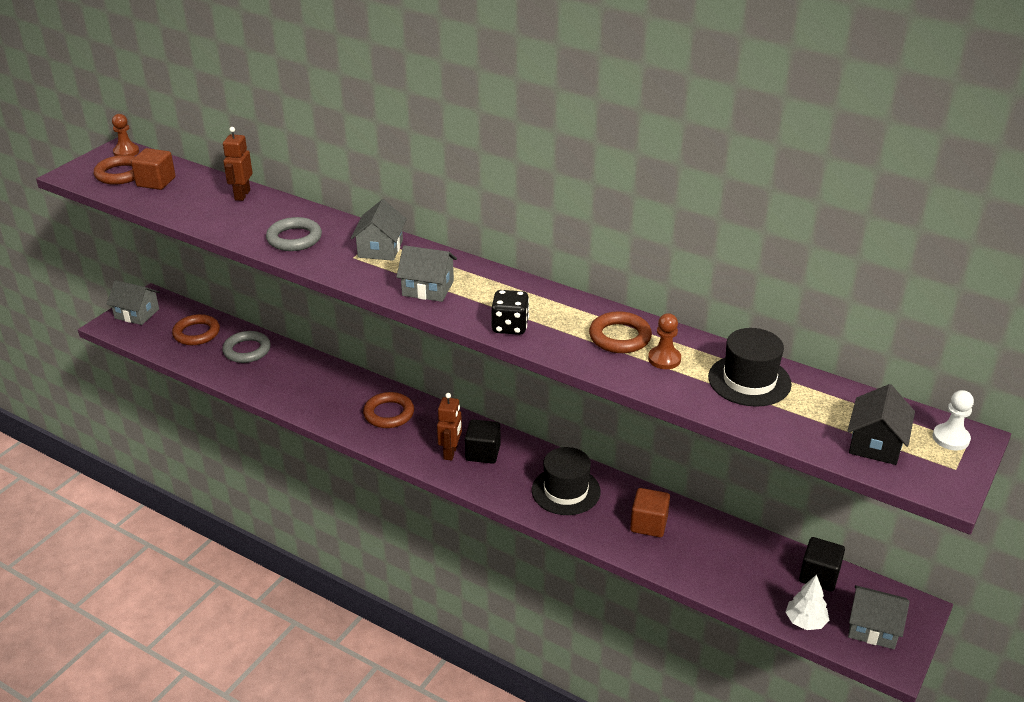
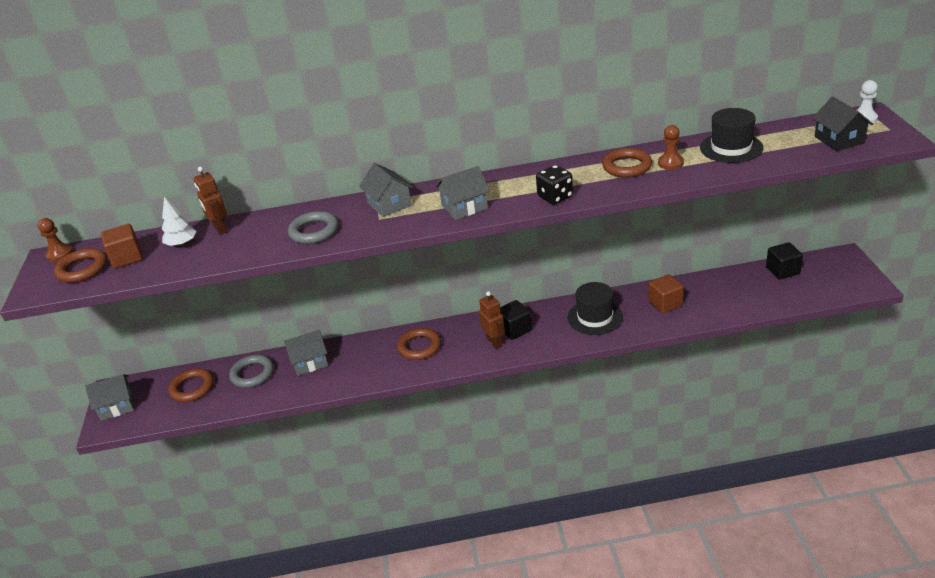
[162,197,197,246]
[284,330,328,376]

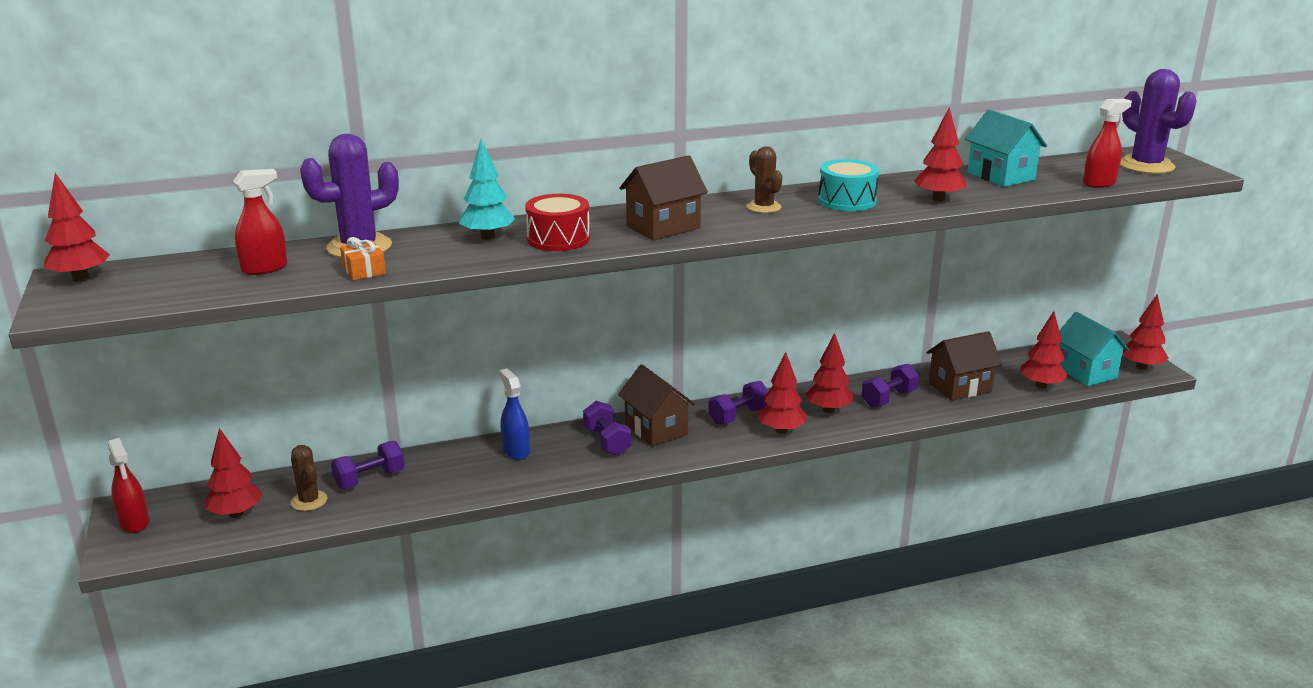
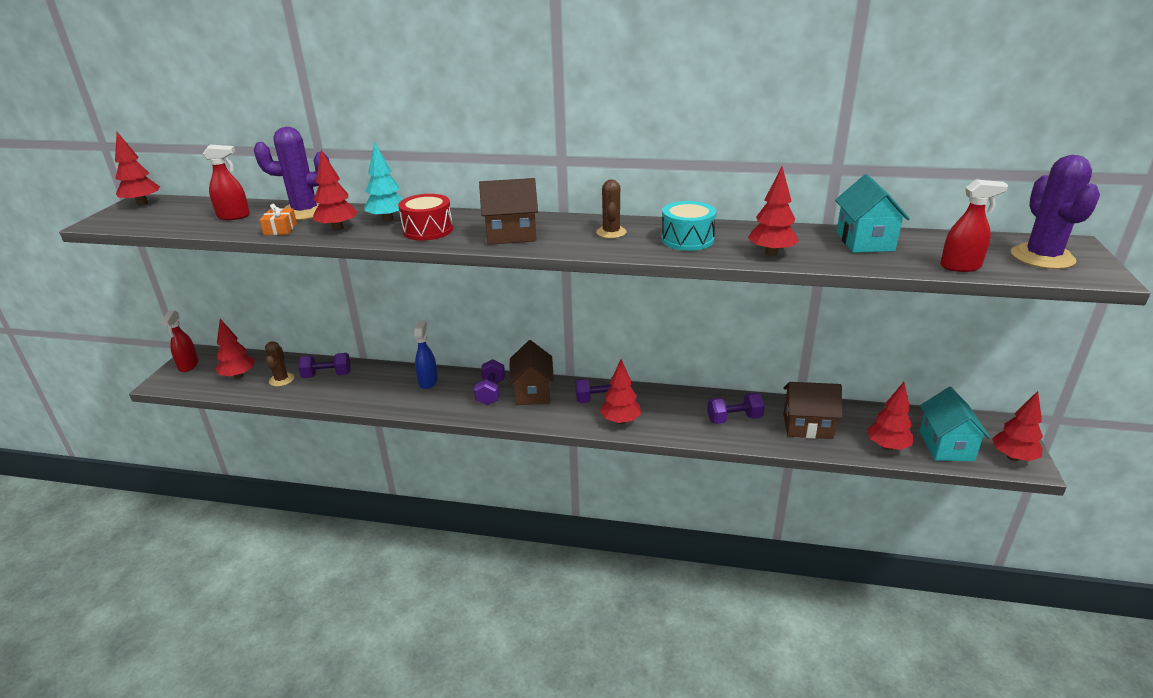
[313,150,358,231]

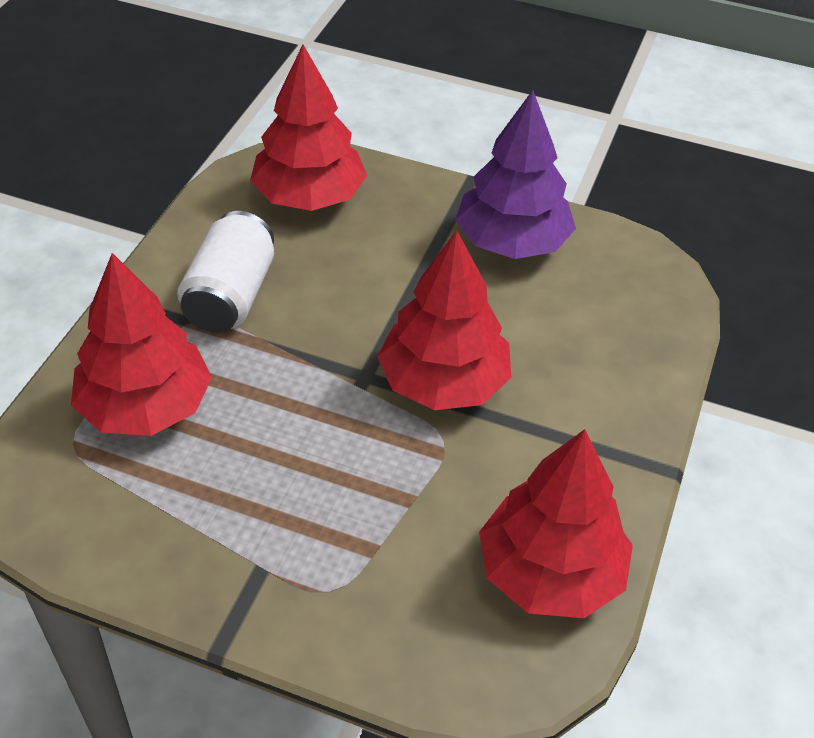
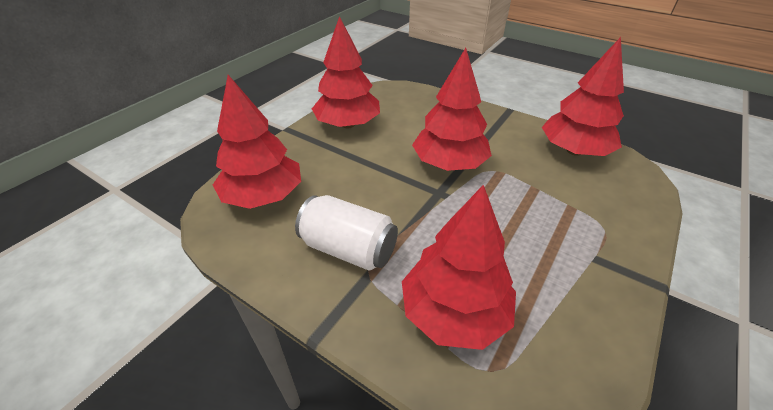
[312,16,380,128]

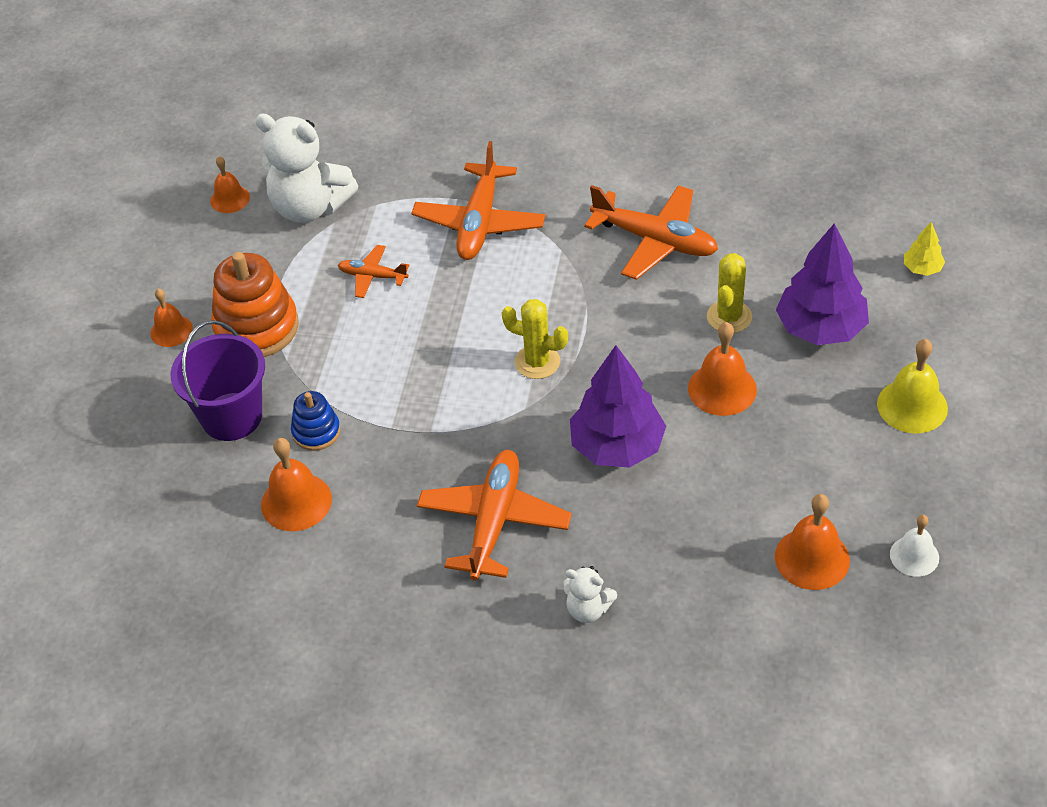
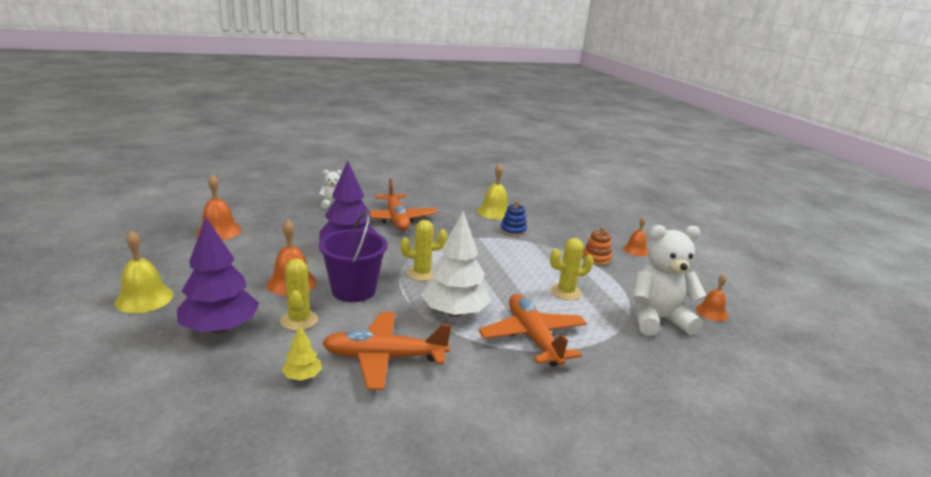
[890,515,939,577] (first image)
[421,211,491,317]
[319,211,387,302]
[282,325,322,381]
[550,238,594,300]
[477,163,508,220]
[582,226,612,265]

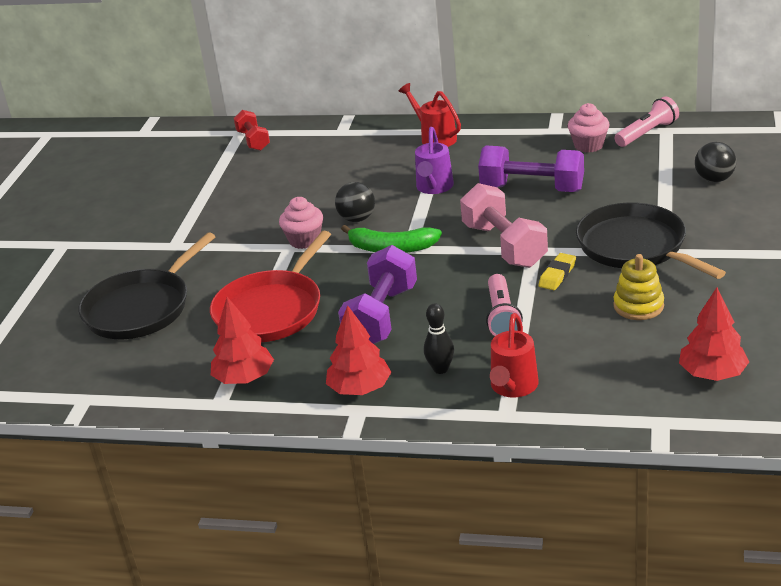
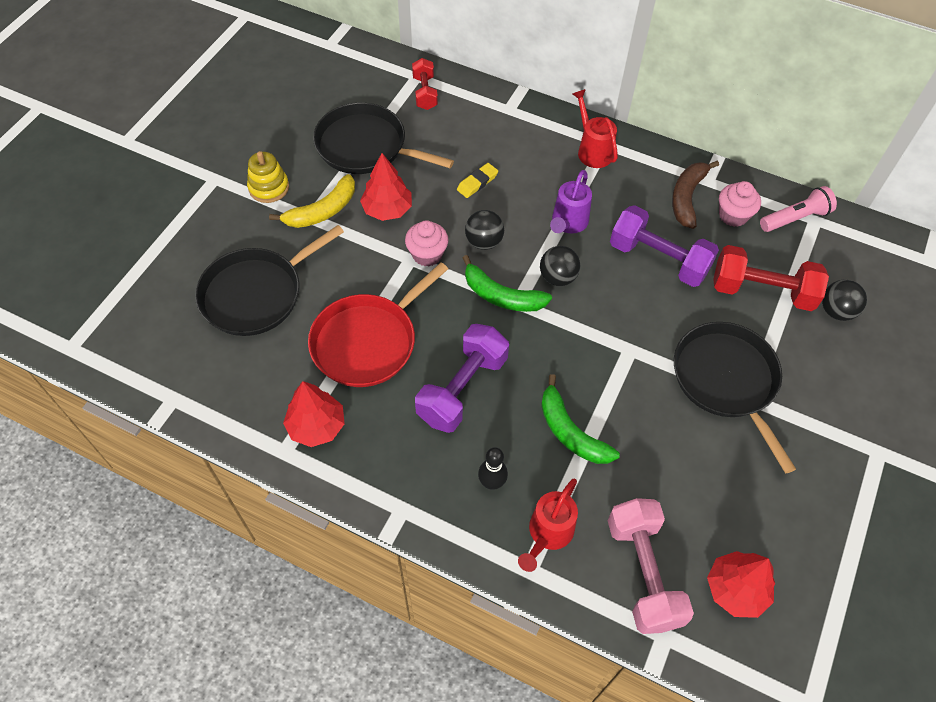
[269,174,355,228]
[313,103,454,174]
[540,246,580,286]
[672,161,719,229]
[713,245,829,311]
[360,153,412,221]
[608,498,694,634]
[457,163,498,198]
[247,151,289,203]
[541,374,620,464]

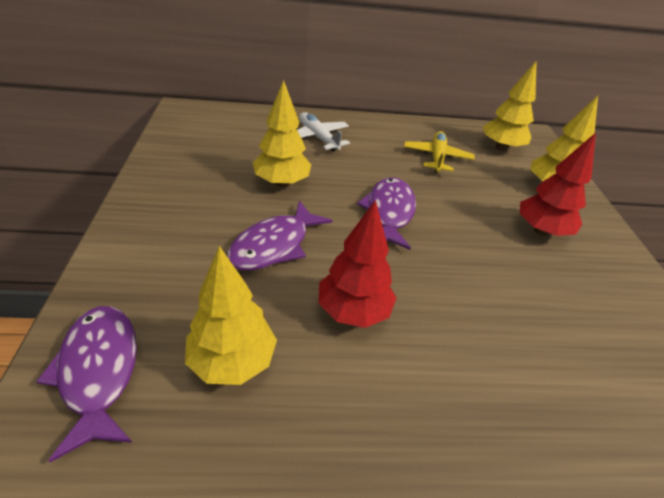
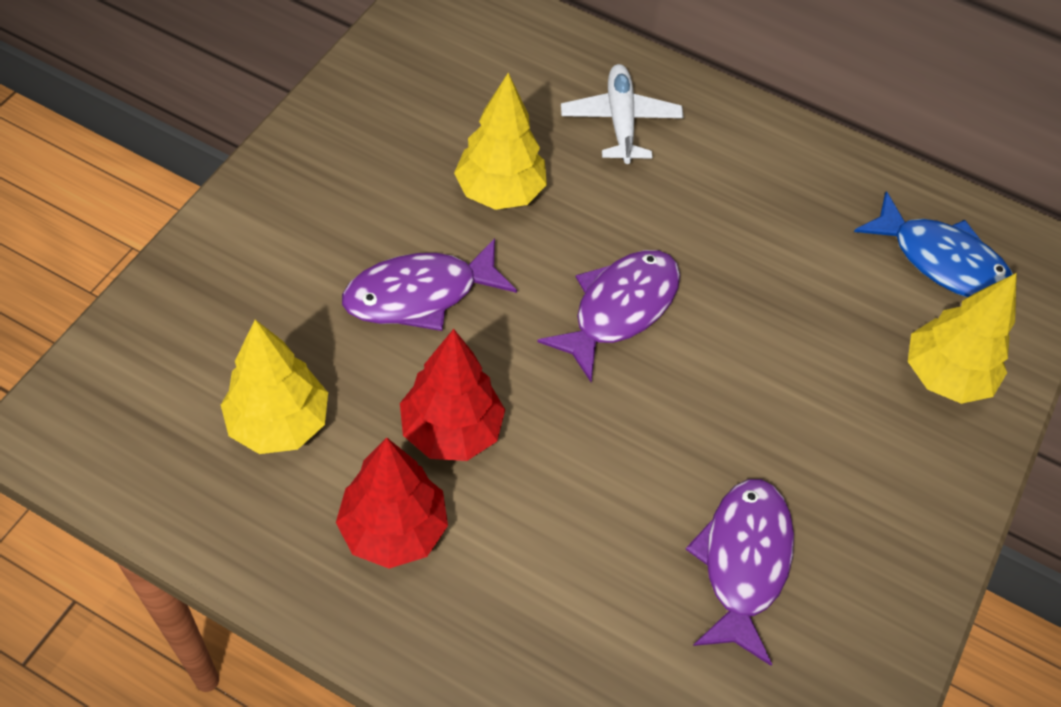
[404,131,475,173] (first image)
[686,479,794,666]
[336,437,448,568]
[854,191,1017,298]

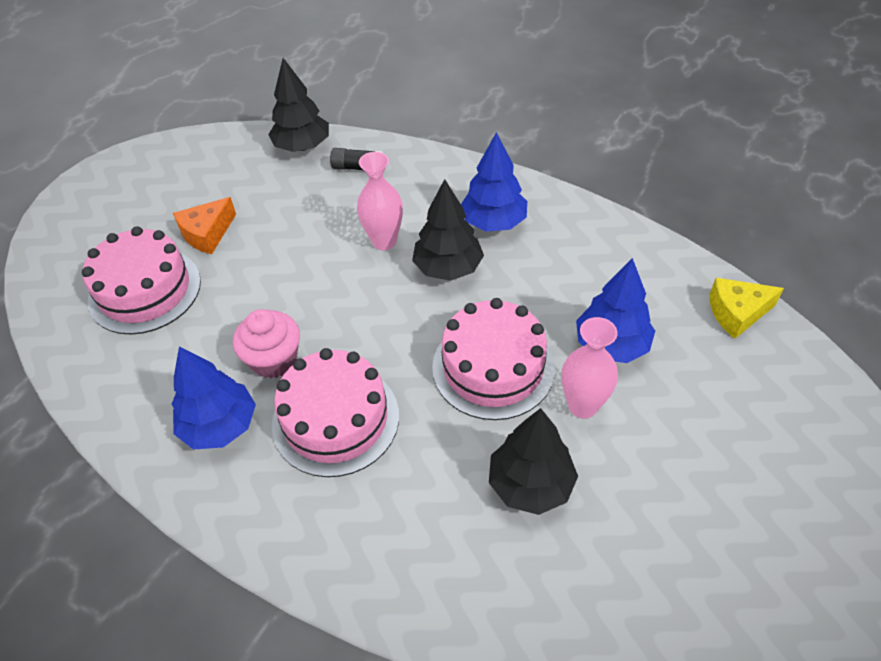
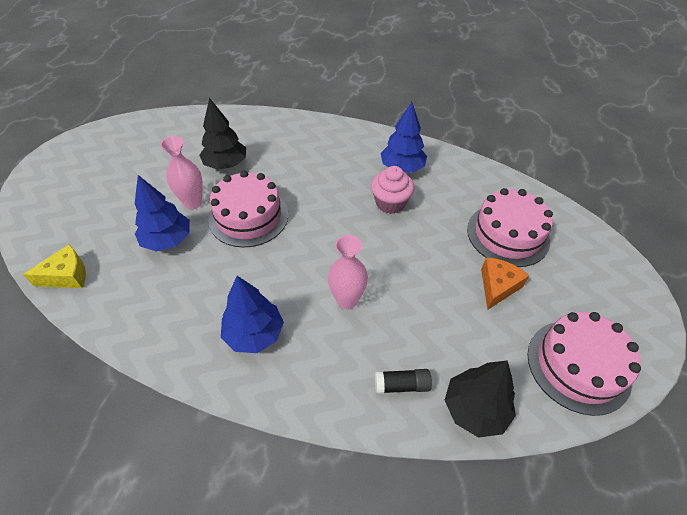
[412,179,484,281] (first image)
[527,312,641,416]

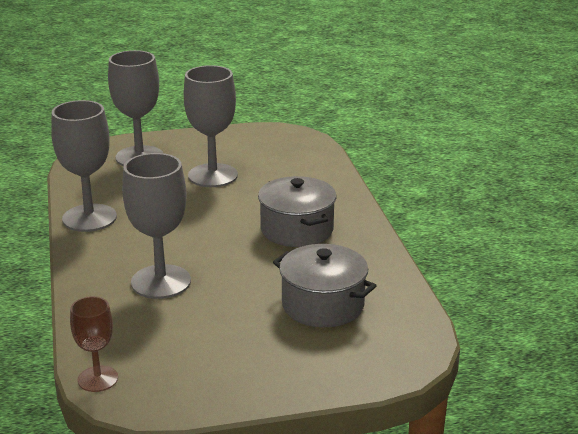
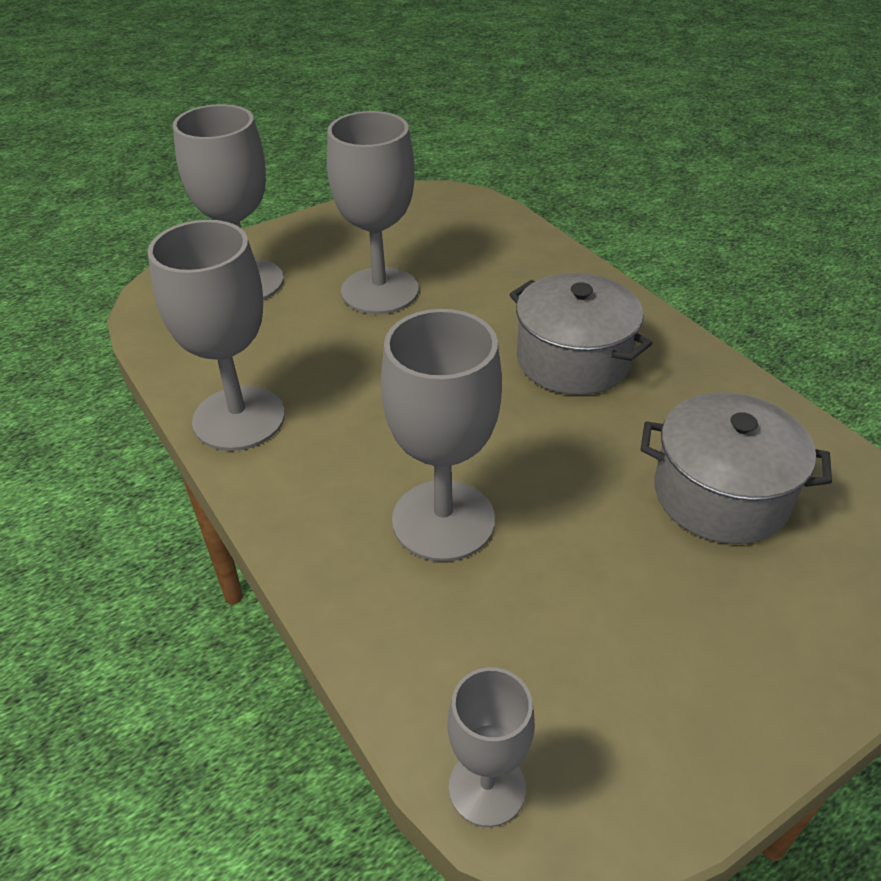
[447,667,535,827]

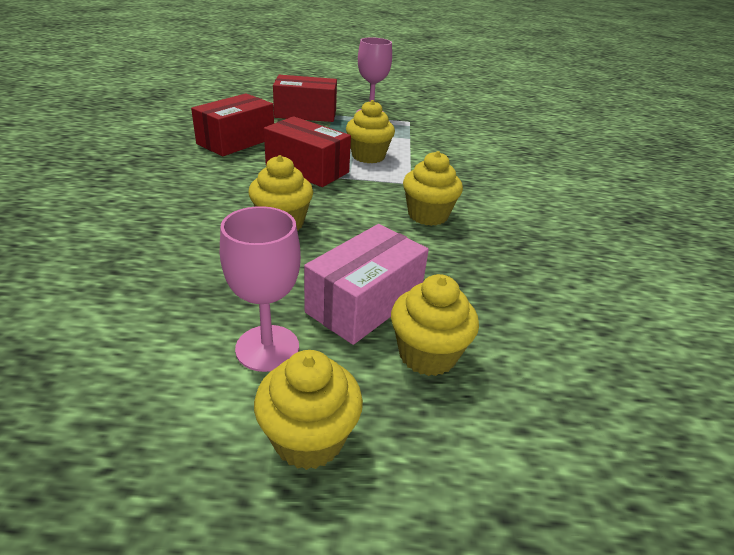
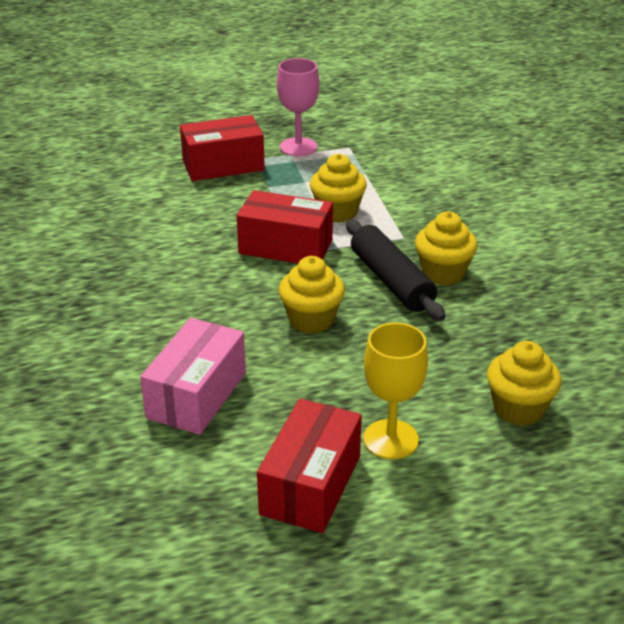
[254,350,363,470] (first image)
[346,219,445,321]
[257,399,362,533]
[140,318,246,435]
[363,323,428,459]

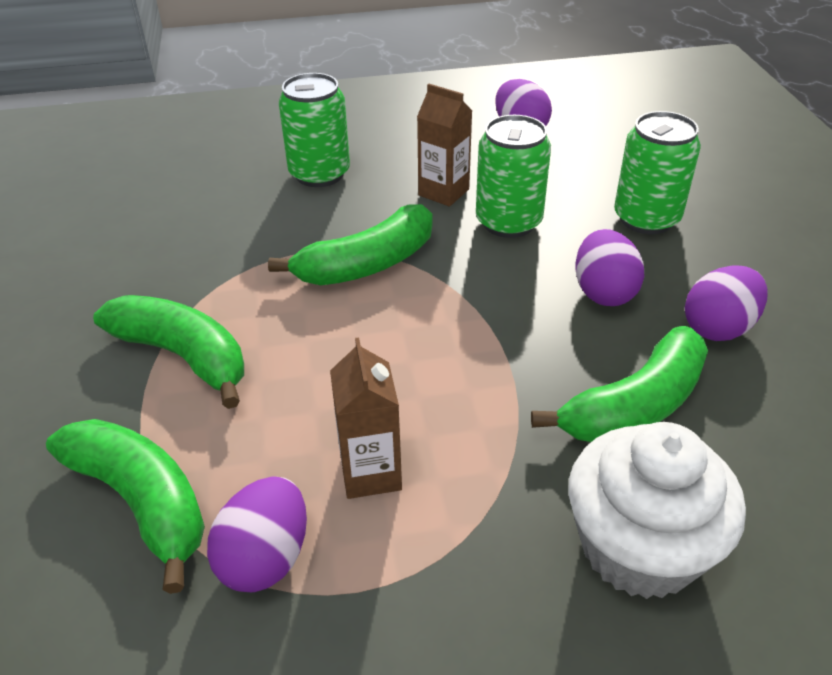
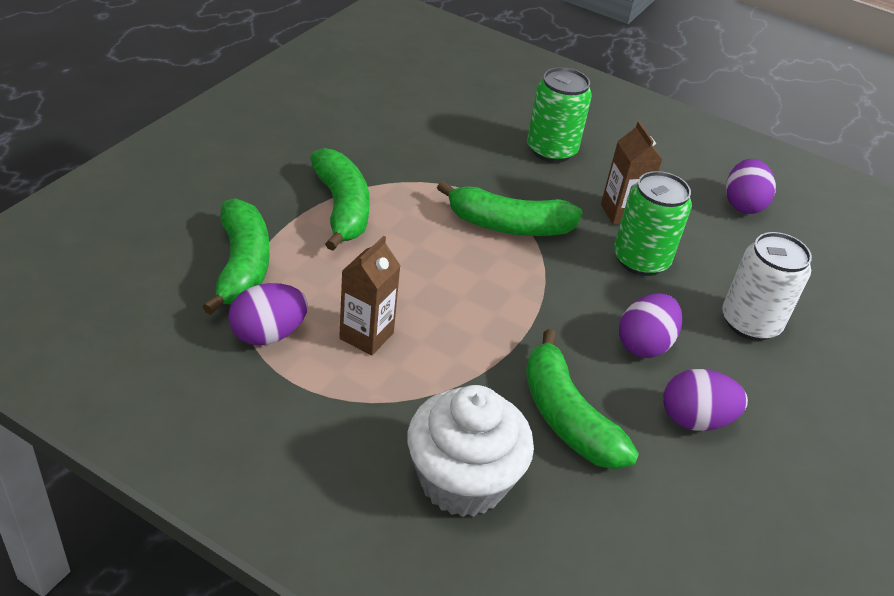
[722,232,812,341]
[526,329,639,469]

